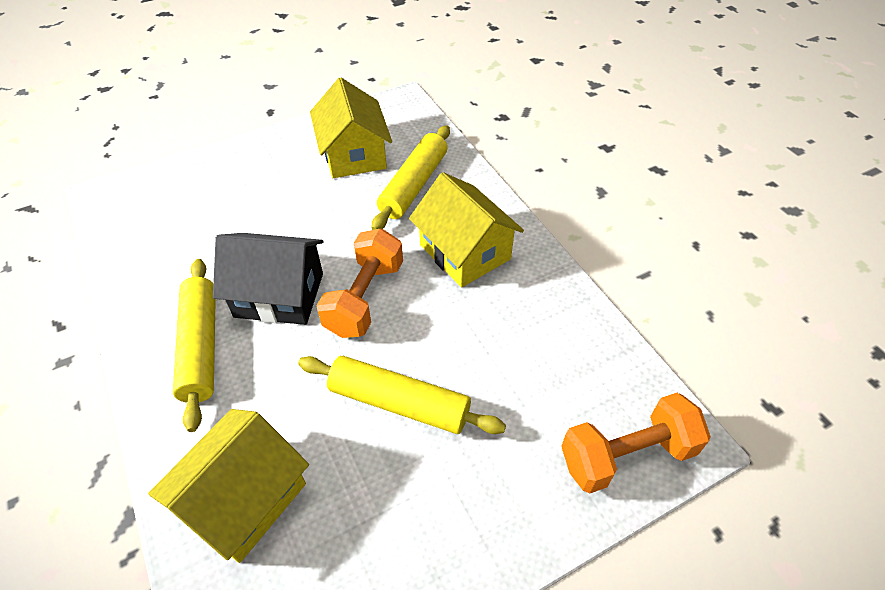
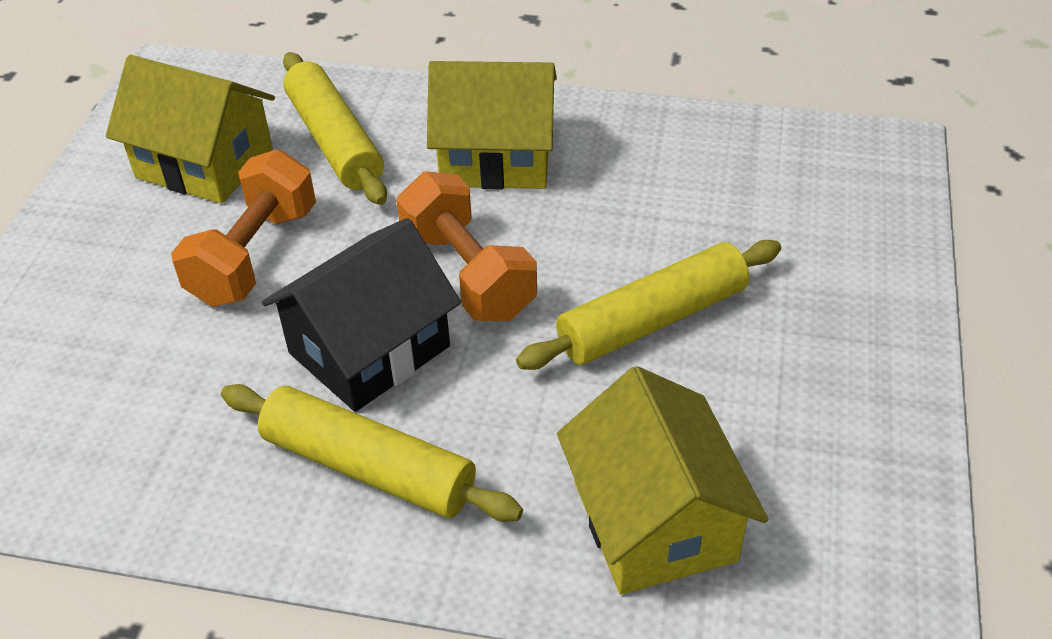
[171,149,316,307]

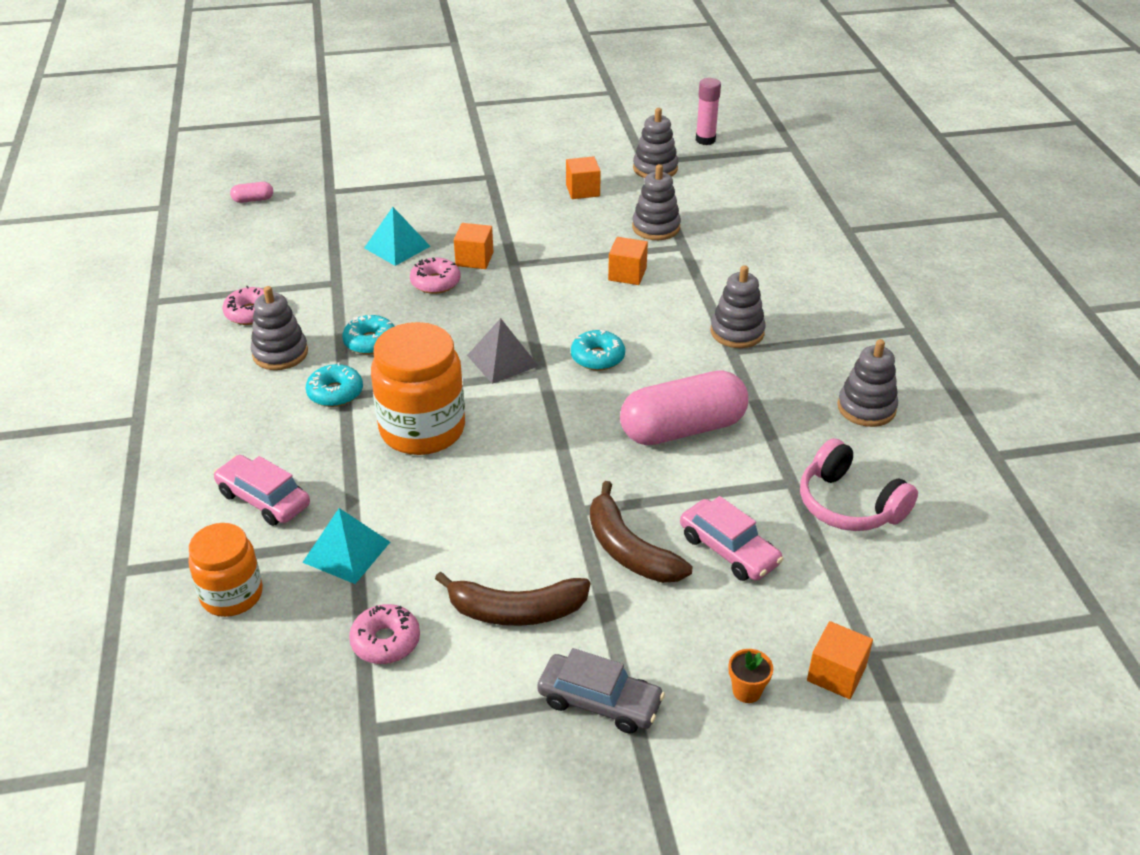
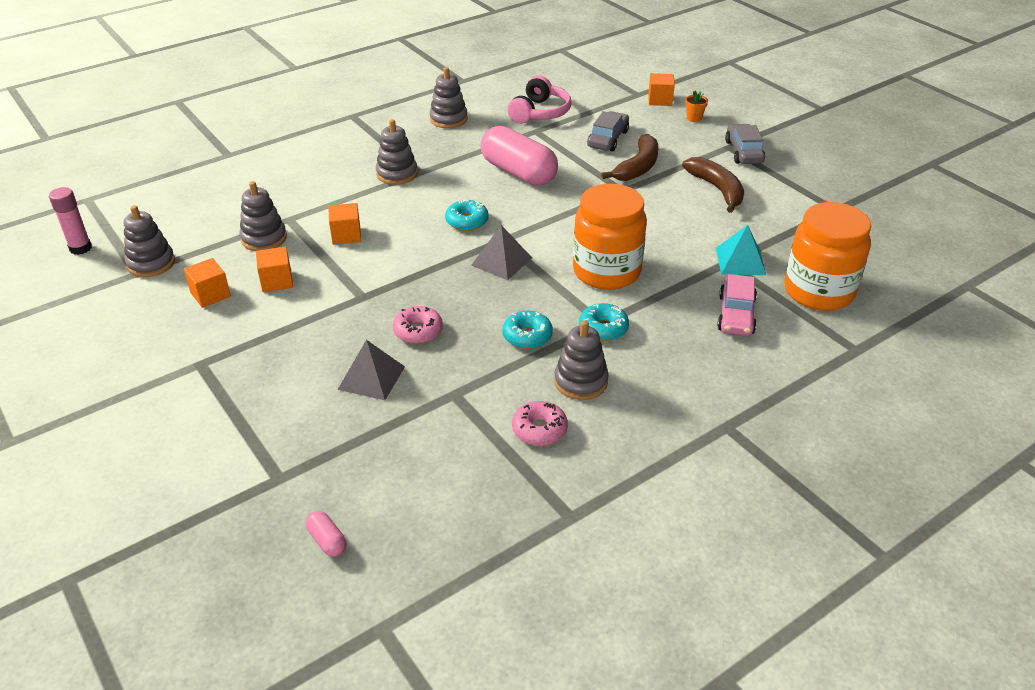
[349,604,420,664] (first image)
[256,247,293,292]
[337,340,405,400]
[587,111,629,151]
[784,202,871,311]

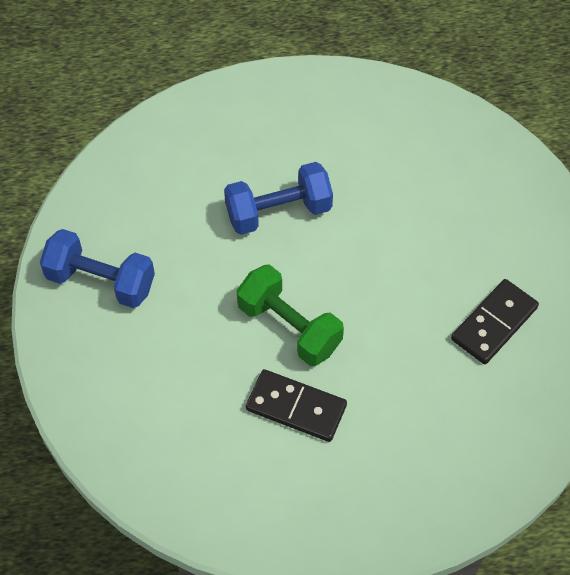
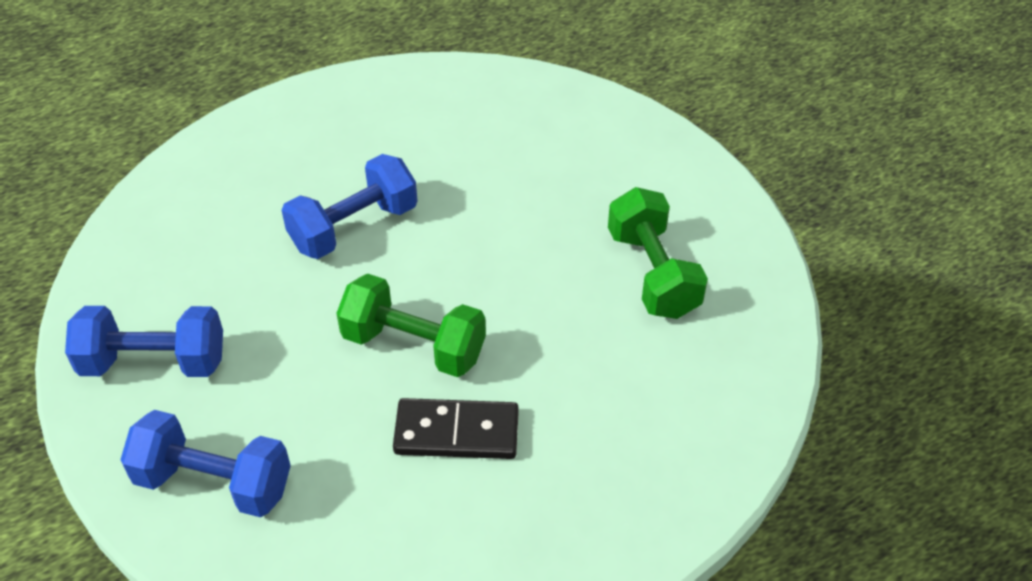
[121,410,291,517]
[608,187,708,319]

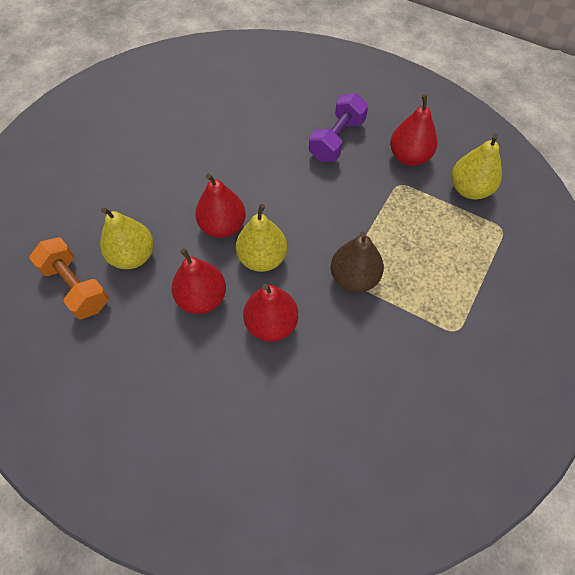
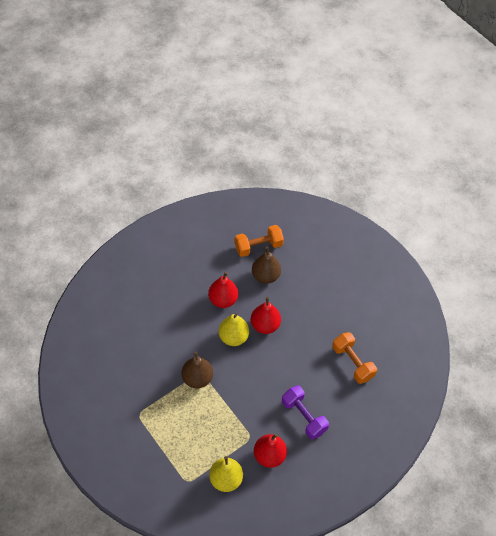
[243,284,298,342] (first image)
[332,332,377,384]
[252,247,281,284]

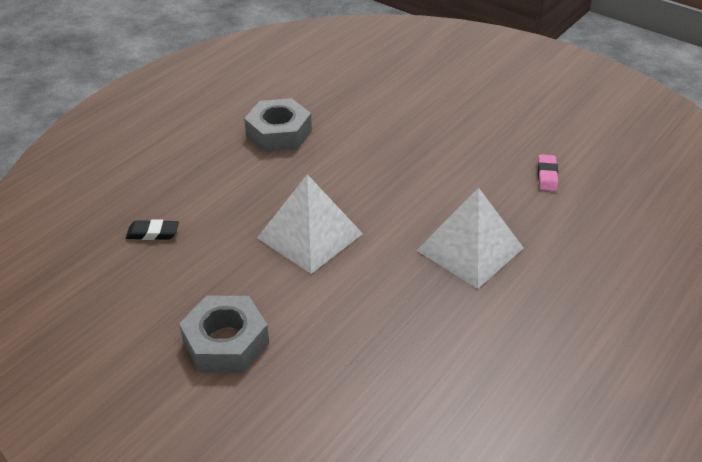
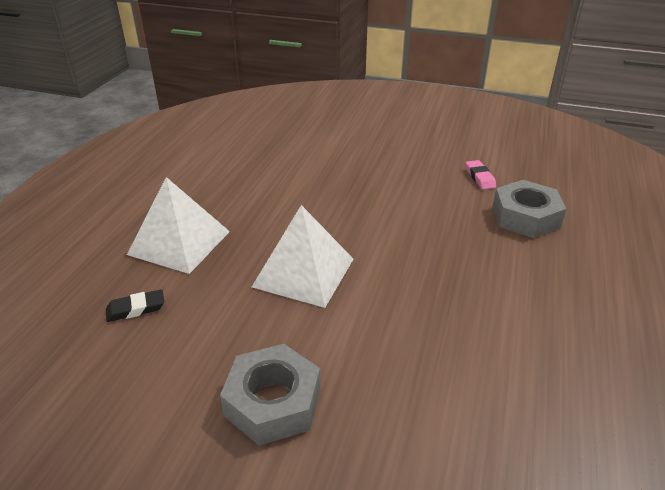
[493,180,566,238]
[127,177,230,274]

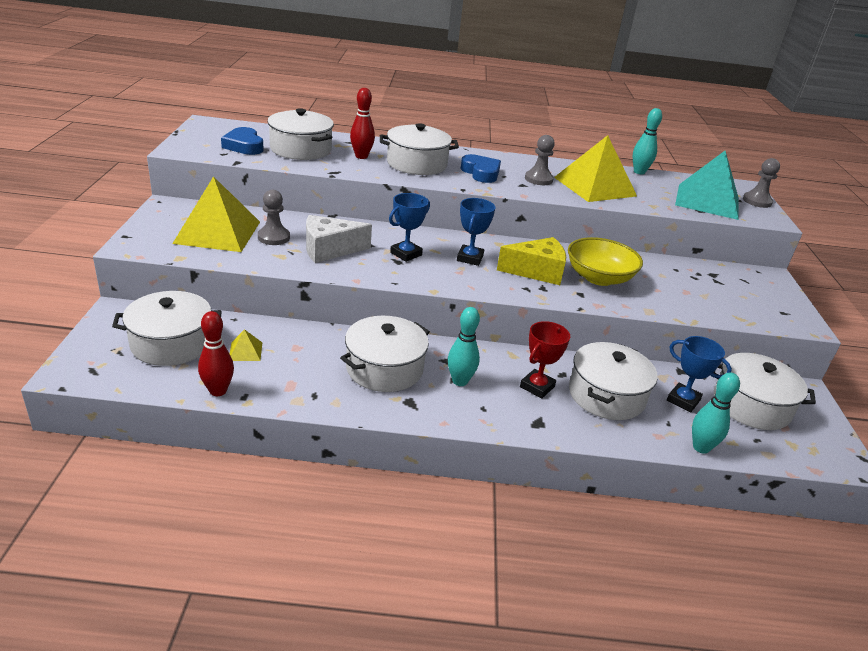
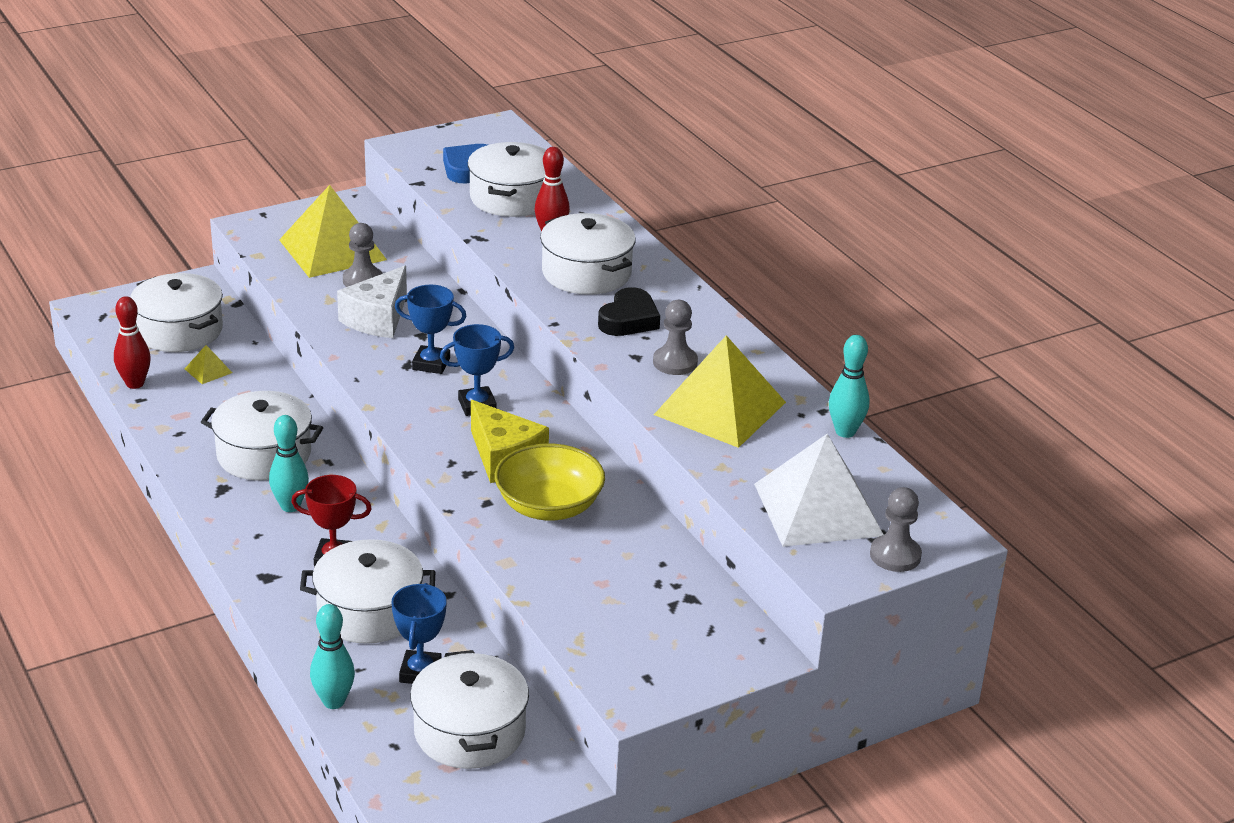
[598,287,660,336]
[754,434,884,547]
[337,266,407,338]

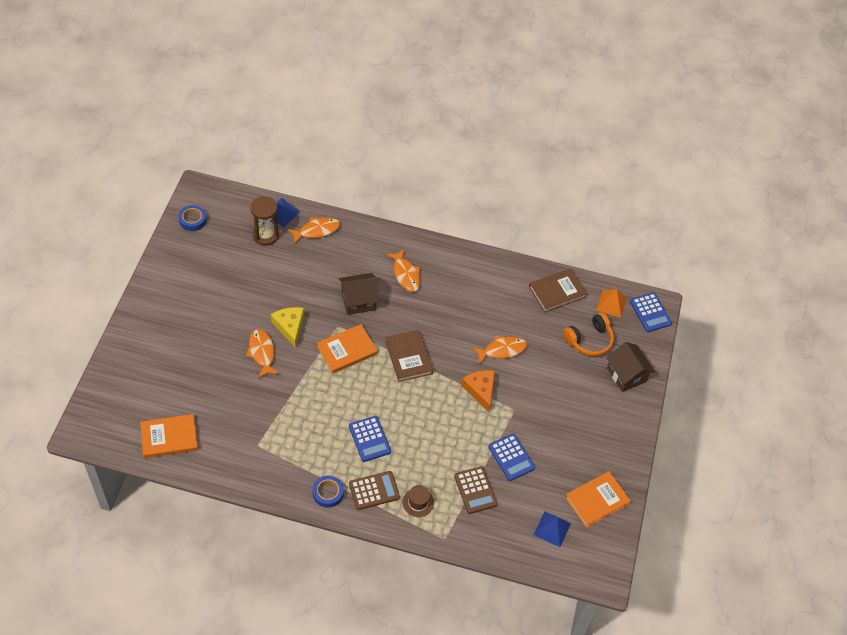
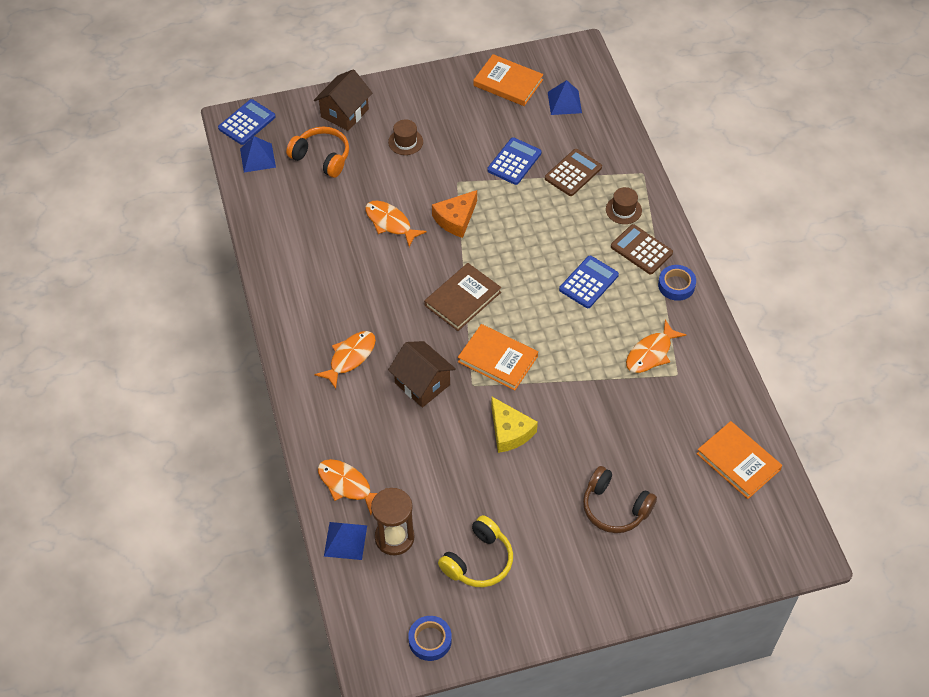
[529,268,587,313] (first image)
[388,119,423,155]
[438,515,513,587]
[583,466,657,533]
[626,320,686,373]
[240,136,276,173]
[491,397,538,453]

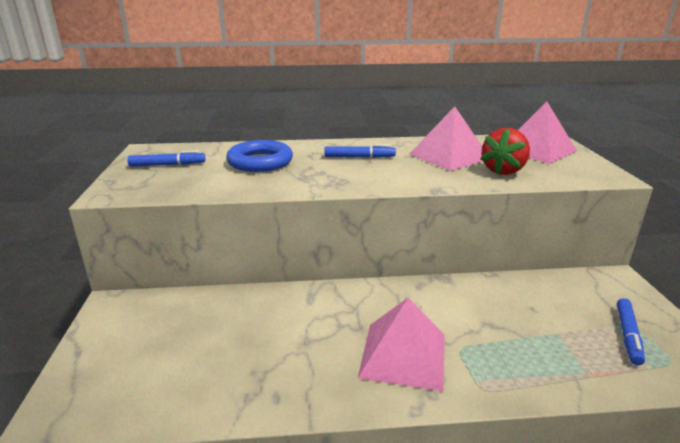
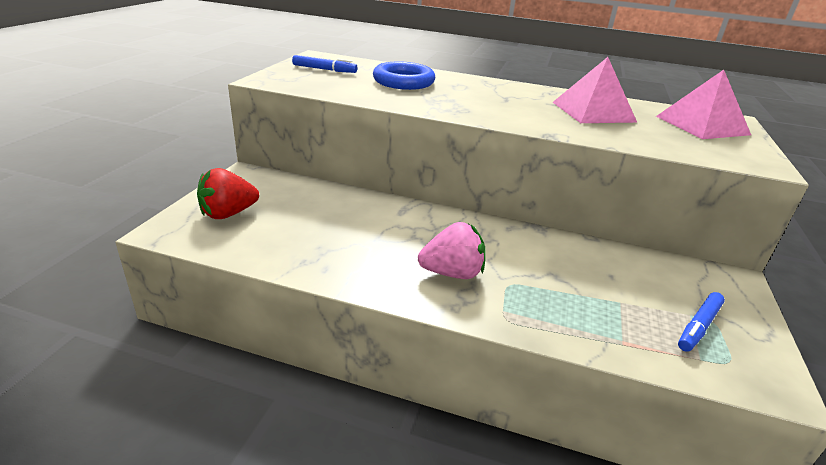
[324,144,396,158] (first image)
[197,168,259,219]
[418,222,486,279]

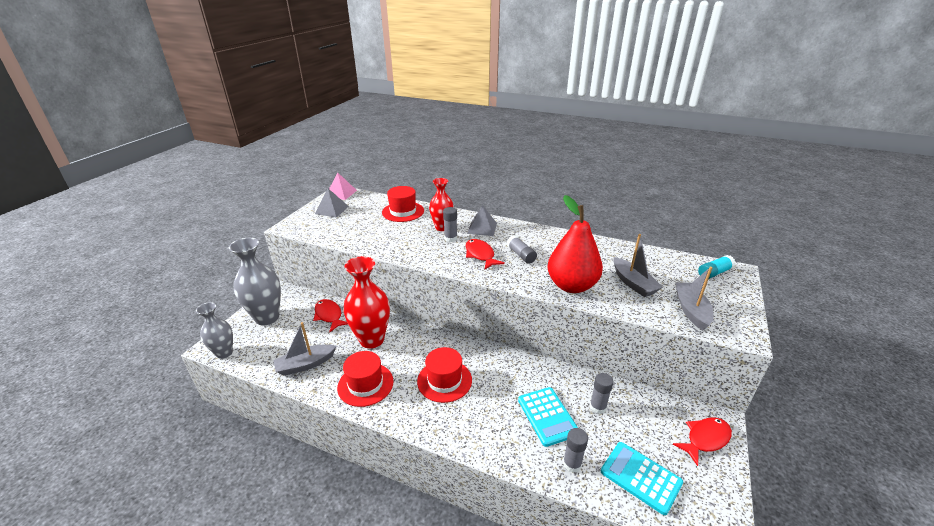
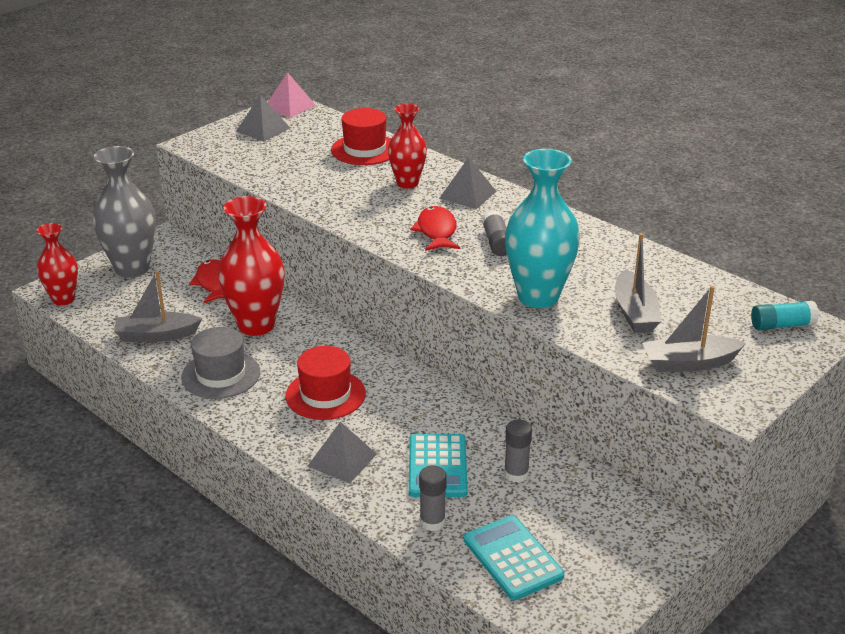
[443,207,457,242] (first image)
[673,417,732,466] (first image)
[307,422,377,483]
[505,149,580,308]
[37,223,78,306]
[181,327,260,399]
[642,286,746,372]

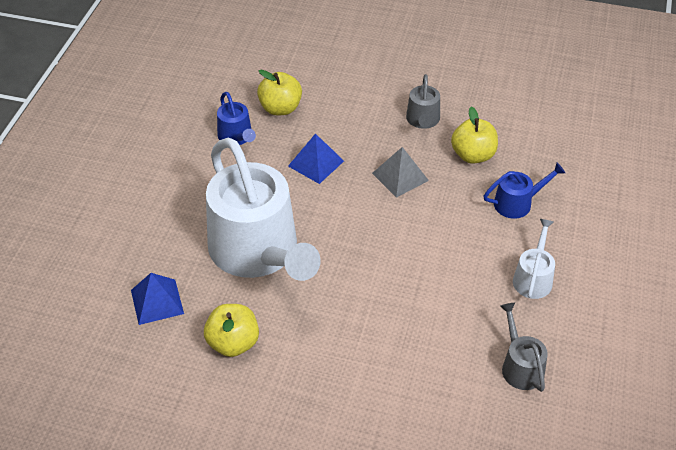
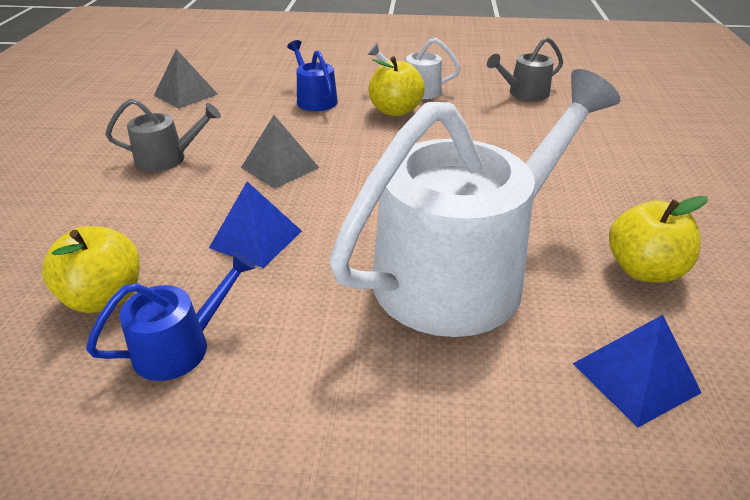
[154,49,218,108]
[368,56,425,116]

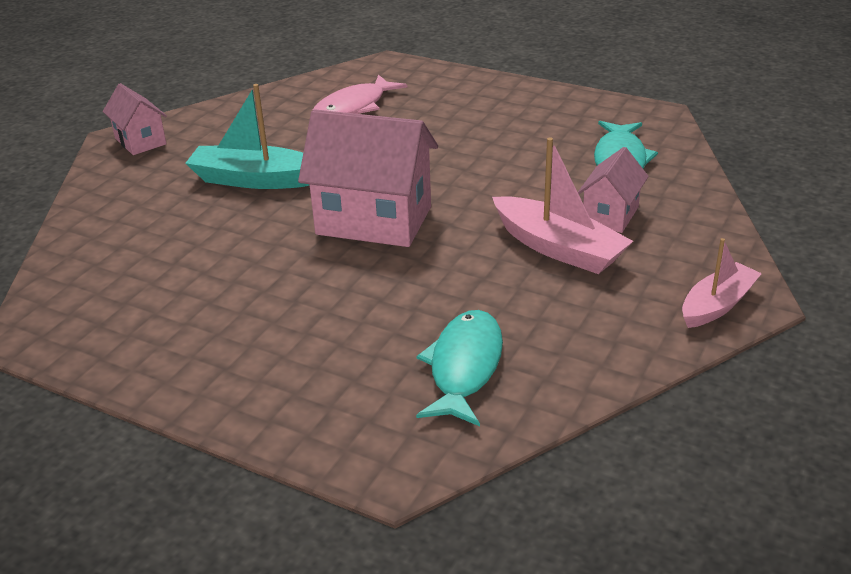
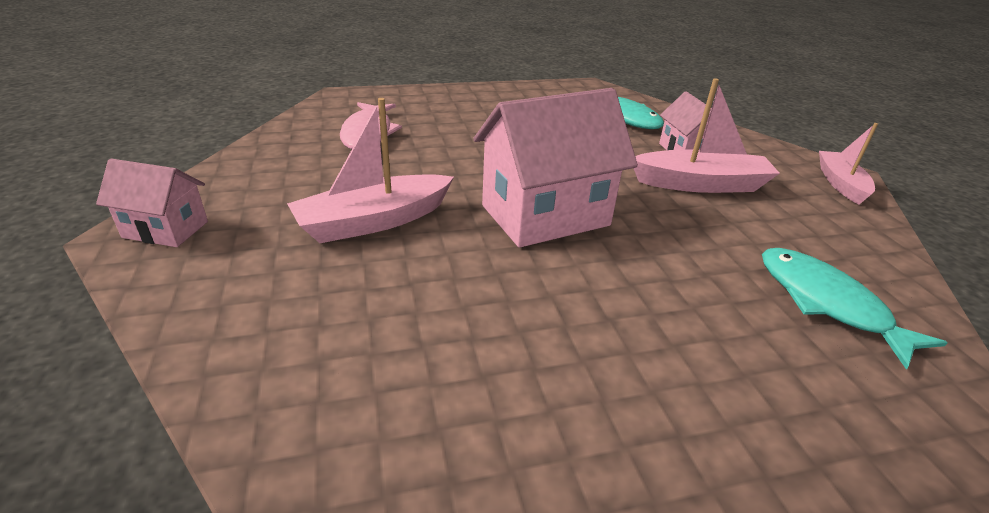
[287,98,454,243]

